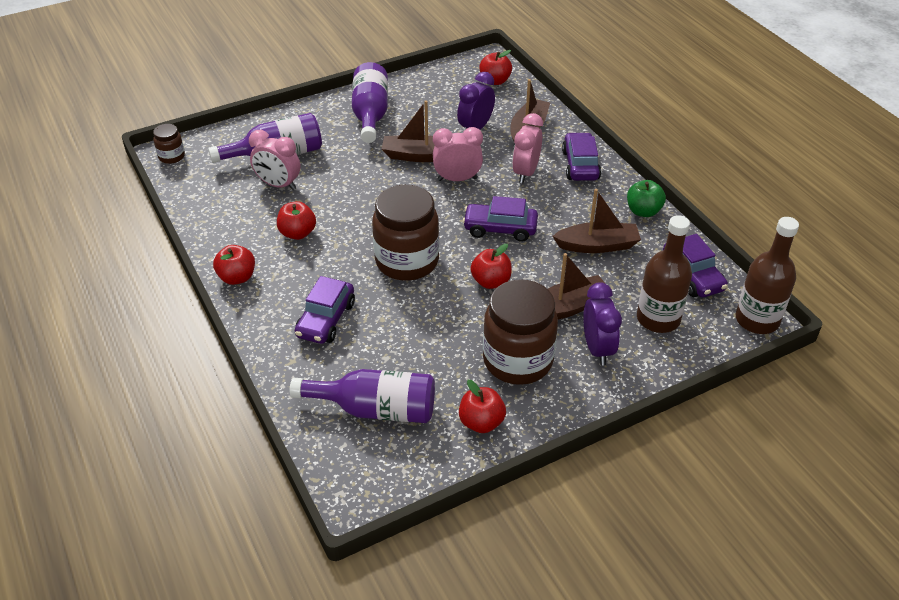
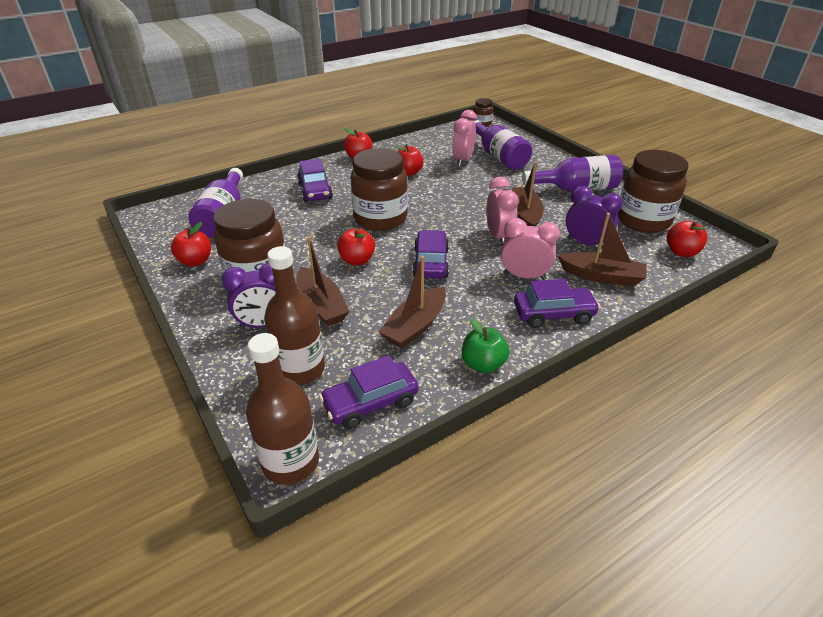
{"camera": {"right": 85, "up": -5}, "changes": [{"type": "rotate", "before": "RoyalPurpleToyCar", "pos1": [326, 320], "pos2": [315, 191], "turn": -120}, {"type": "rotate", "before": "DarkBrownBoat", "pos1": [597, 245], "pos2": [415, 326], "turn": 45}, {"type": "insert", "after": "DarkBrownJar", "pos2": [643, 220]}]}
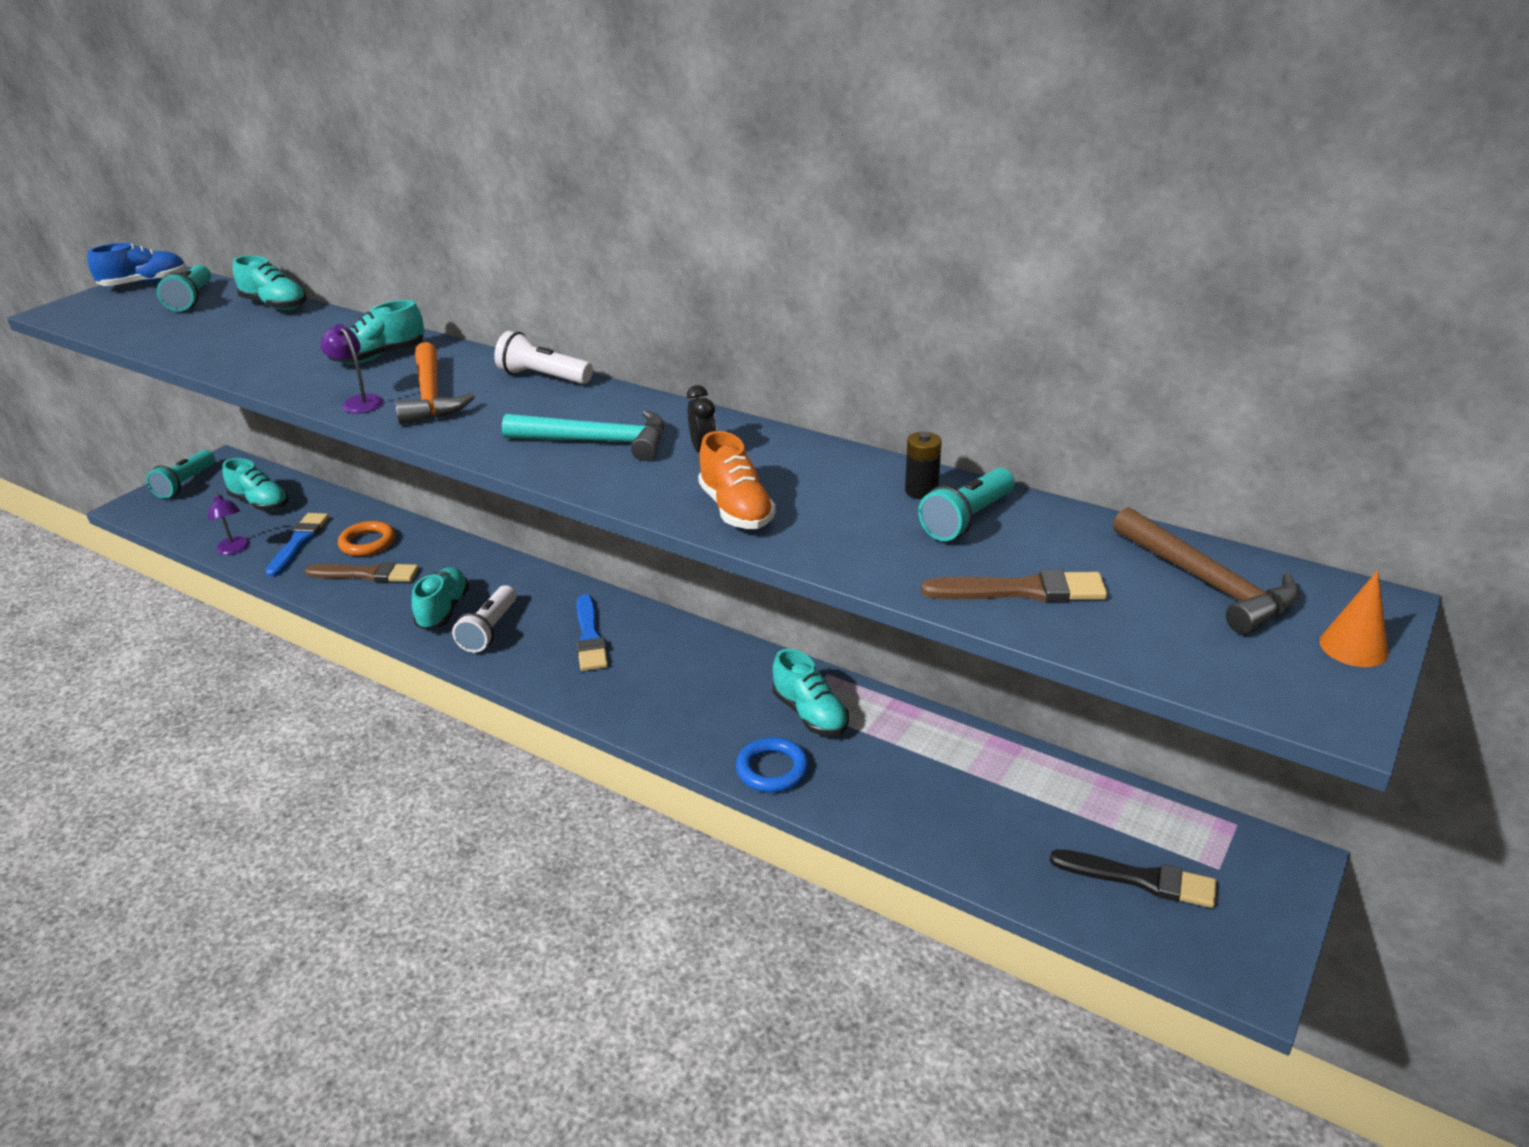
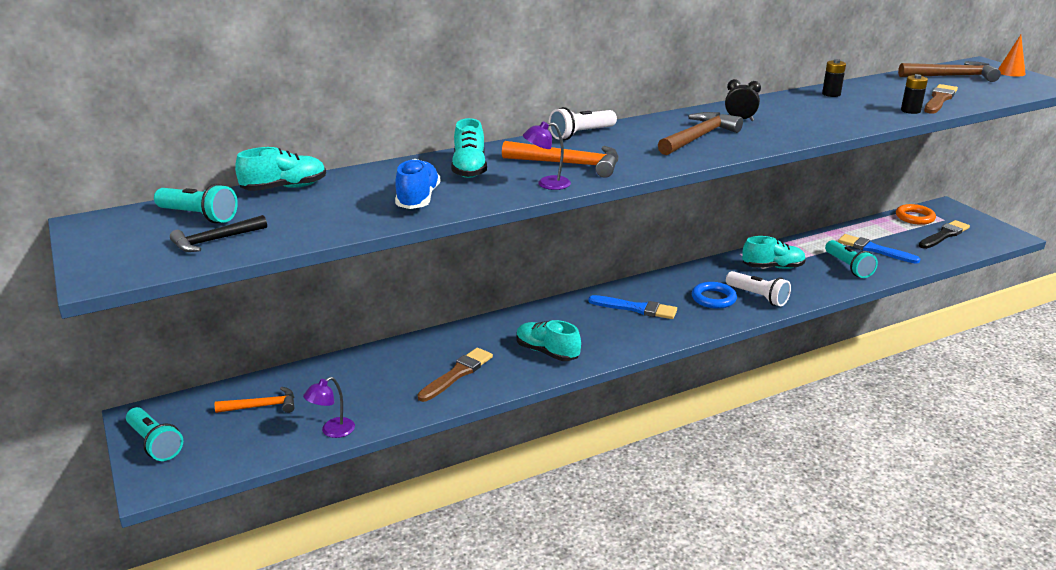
{"camera": {"right": -60, "up": -5}, "changes": [{"type": "move", "before": "RoyalBlueSneaker", "pos1": [144, 284], "pos2": [418, 199]}, {"type": "rotate", "before": "RoyalPurpleDeskLamp", "pos1": [234, 549], "pos2": [332, 431], "turn": 135}, {"type": "replace", "before": "TealSneaker", "after": "BrightOrangeClawHammer", "pos1": [260, 503], "pos2": [262, 406]}, {"type": "move", "before": "RoyalBluePaintBrush", "pos1": [298, 542], "pos2": [874, 249]}, {"type": "move", "before": "BrightOrangeRing", "pos1": [367, 543], "pos2": [914, 217]}, {"type": "move", "before": "SnowWhiteFlashlight", "pos1": [489, 630], "pos2": [758, 297]}, {"type": "recolor", "before": "TealClawHammer", "after": "DarkBrownClawHammer", "pos1": [597, 441], "pos2": [698, 137]}, {"type": "delete", "before": "BrightOrangeSneaker", "pos1": [736, 509]}, {"type": "move", "before": "RoyalBlueRing", "pos1": [772, 769], "pos2": [713, 298]}, {"type": "move", "before": "TealFlashlight", "pos1": [966, 520], "pos2": [848, 267]}, {"type": "insert", "after": "BlackClawHammer", "pos2": [215, 240]}, {"type": "insert", "after": "BlackPowerCell", "pos2": [910, 111]}]}
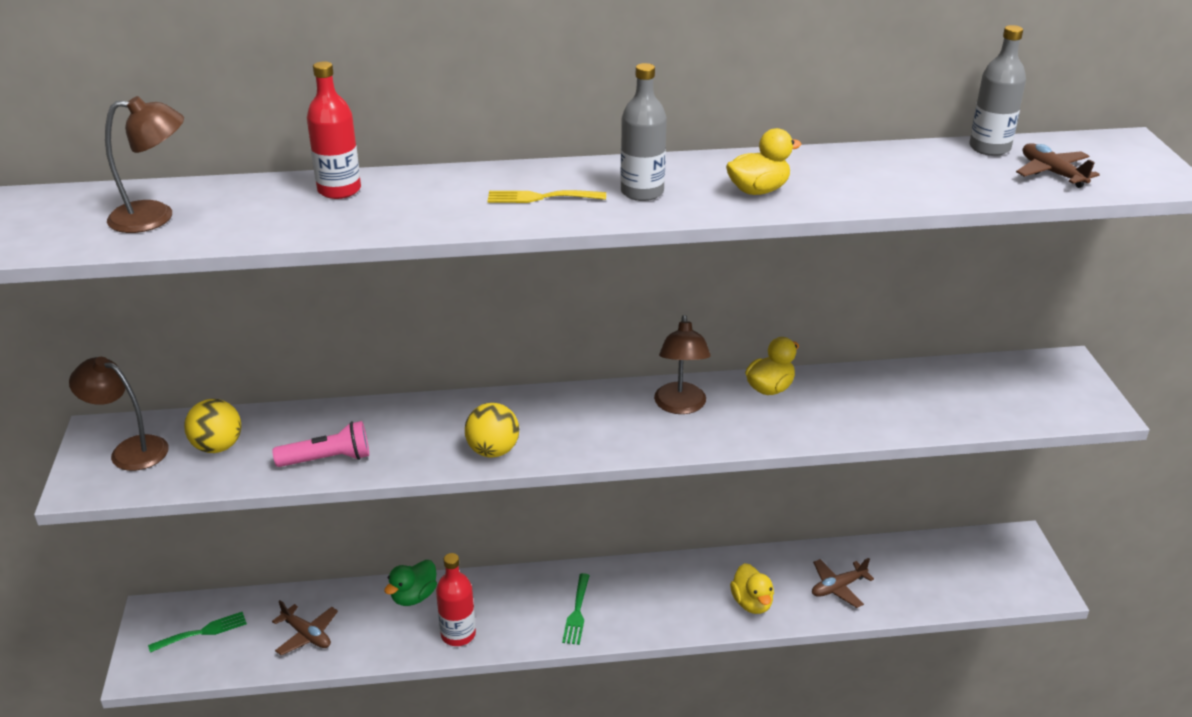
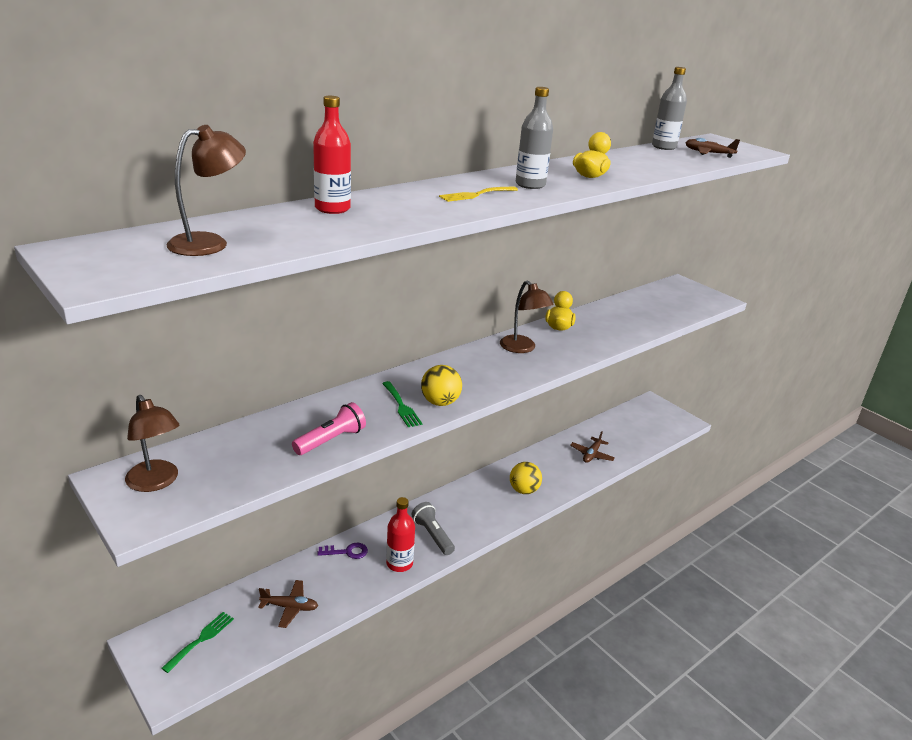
{"camera": {"right": -35, "up": -5}, "changes": [{"type": "rotate", "before": "DarkBrownDeskLamp", "pos1": [130, 450], "pos2": [156, 482], "turn": -120}, {"type": "move", "before": "GoldenPlayBall", "pos1": [217, 447], "pos2": [524, 490]}, {"type": "replace", "before": "GreenRubberDuck", "after": "RoyalPurpleKey", "pos1": [414, 596], "pos2": [347, 552]}, {"type": "move", "before": "GreenDinnerFork", "pos1": [577, 612], "pos2": [401, 406]}, {"type": "delete", "before": "GoldenRubberDuck", "pos1": [752, 603]}, {"type": "insert", "after": "GreyFlashlight", "pos2": [432, 535]}]}
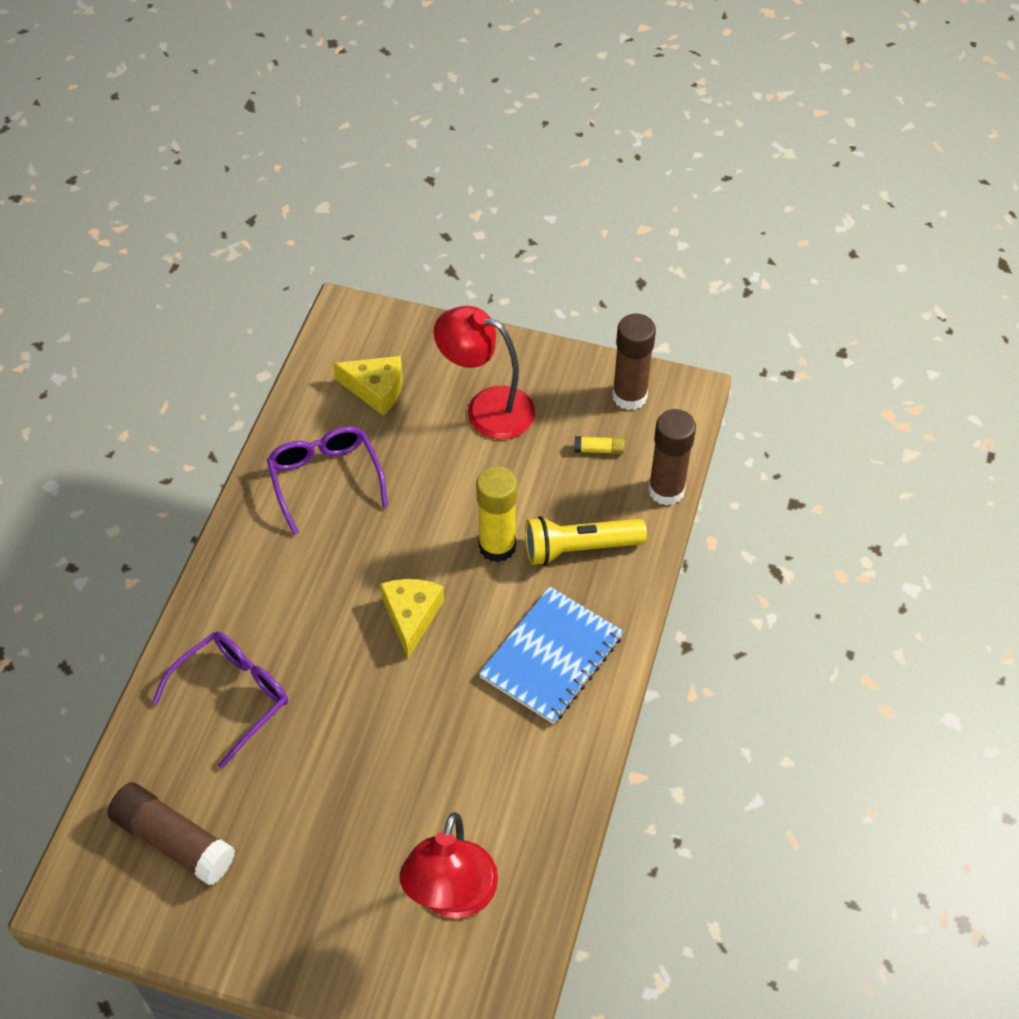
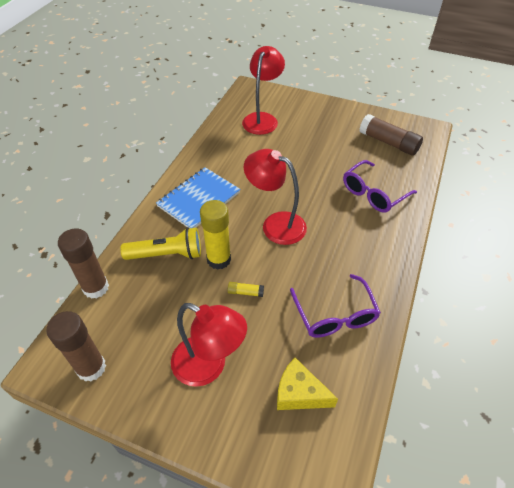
{"camera": {"right": -175, "up": -5}, "changes": [{"type": "replace", "before": "GoldenCheese", "after": "RedDeskLamp", "pos1": [411, 616], "pos2": [275, 224]}, {"type": "move", "before": "GoldenStickOfGlue", "pos1": [599, 450], "pos2": [245, 292]}]}
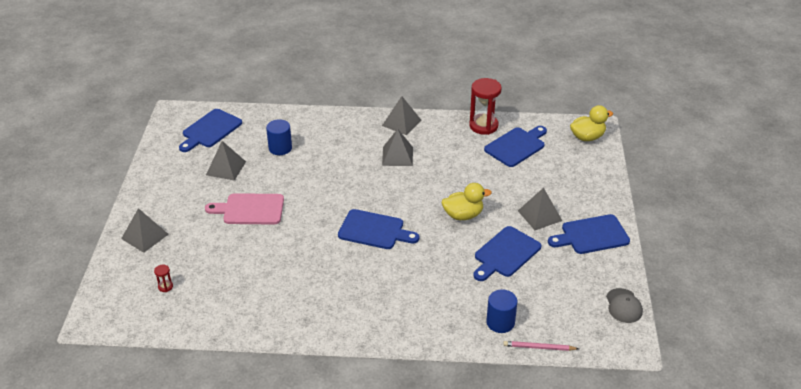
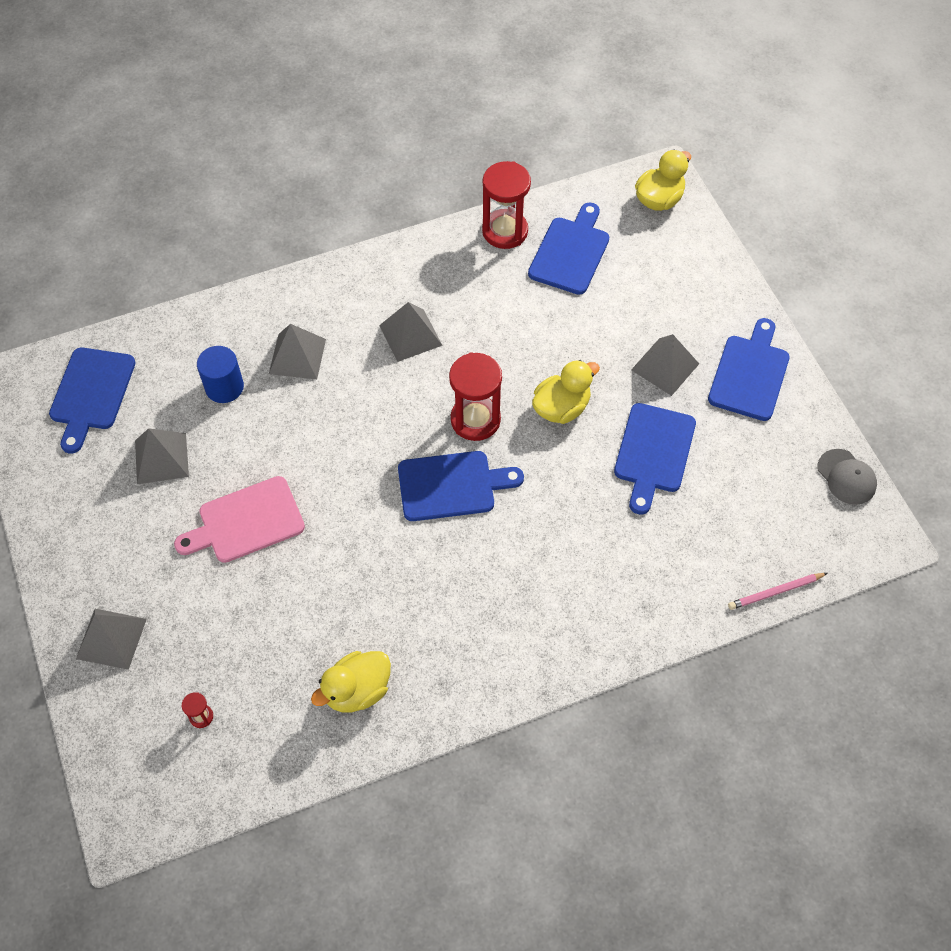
{"camera": {"right": -25, "up": 20}, "changes": [{"type": "move", "before": "GreySolidPyramid", "pos1": [401, 123], "pos2": [297, 356]}, {"type": "delete", "before": "RoyalBlueCylinder", "pos1": [500, 322]}, {"type": "rotate", "before": "RoyalBlueChoppingBoard", "pos1": [592, 235], "pos2": [750, 374], "turn": 150}, {"type": "insert", "after": "GoldenRubberDuck", "pos2": [357, 690]}, {"type": "insert", "after": "RedSandglass", "pos2": [475, 420]}]}
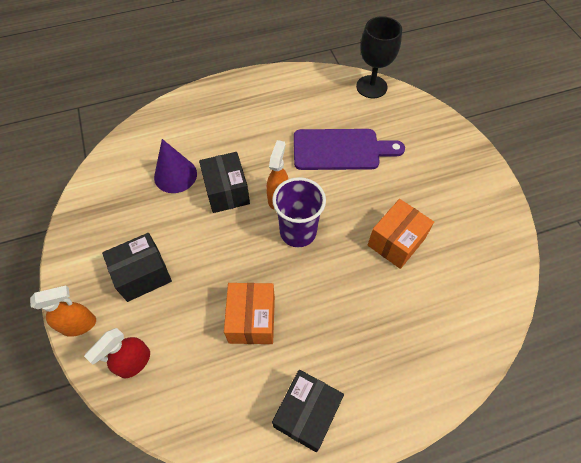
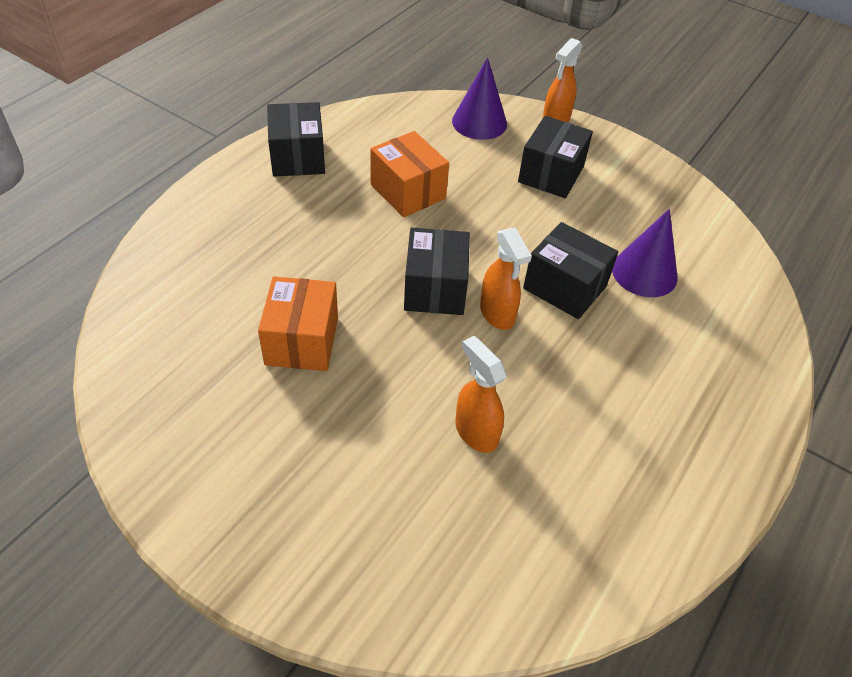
{"camera": {"right": 140, "up": -10}, "changes": [{"type": "replace", "before": "RedSprayCleaner", "after": "RoyalPurpleCone", "pos1": [134, 362], "pos2": [479, 122]}, {"type": "replace", "before": "RoyalPurpleBeaker", "after": "BlackParcel", "pos1": [298, 232], "pos2": [435, 288]}, {"type": "replace", "before": "RoyalPurpleChoppingBoard", "after": "BrightOrangeSprayCleaner", "pos1": [341, 149], "pos2": [475, 432]}, {"type": "delete", "before": "BlackChalice", "pos1": [371, 87]}]}
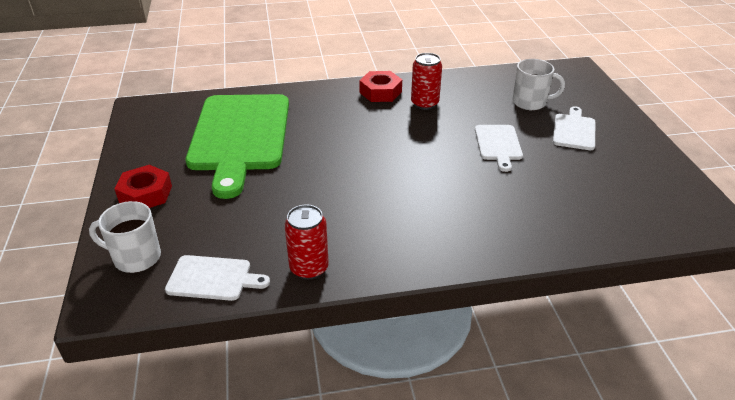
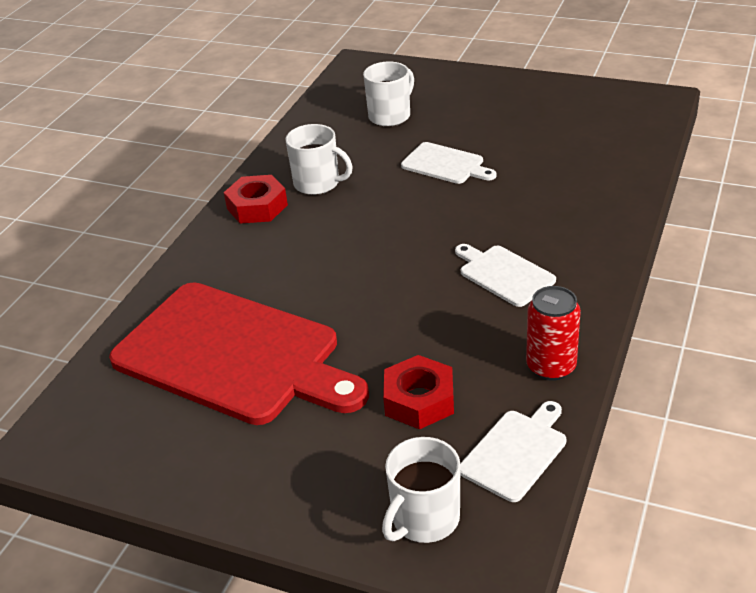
{"camera": {"right": -55, "up": 0}, "changes": [{"type": "move", "before": "RedHexNut", "pos1": [145, 194], "pos2": [419, 400]}, {"type": "recolor", "before": "GreenChoppingBoard", "after": "RedChoppingBoard", "pos1": [240, 136], "pos2": [234, 355]}, {"type": "replace", "before": "RedTin", "after": "SnowWhiteMug", "pos1": [424, 103], "pos2": [318, 183]}, {"type": "move", "before": "SnowWhiteChoppingBoard", "pos1": [574, 130], "pos2": [504, 274]}]}
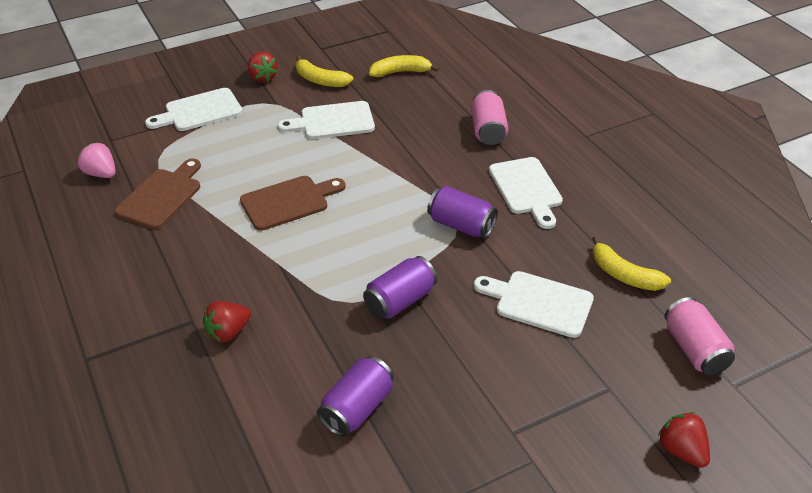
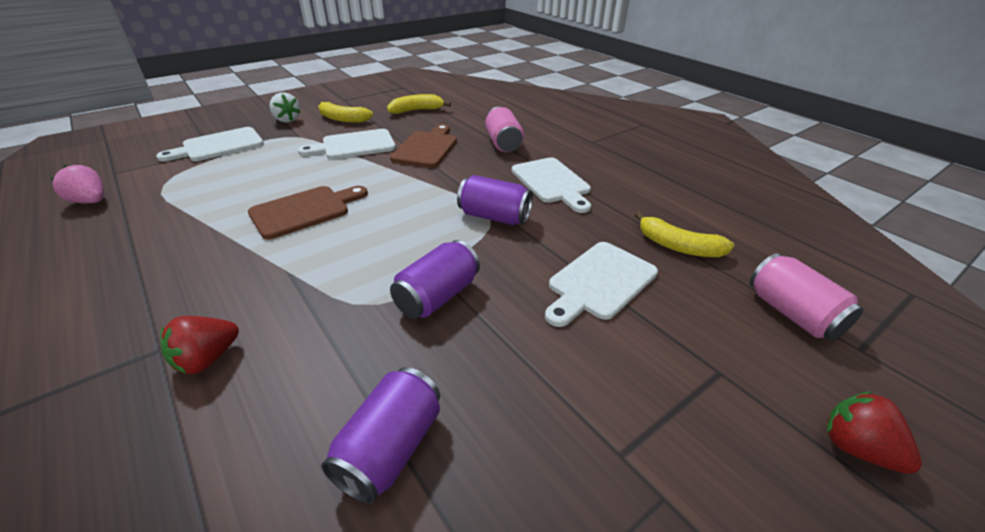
{"camera": {"right": -10, "up": -5}, "changes": [{"type": "move", "before": "DarkBrownChoppingBoard", "pos1": [161, 196], "pos2": [426, 148]}, {"type": "recolor", "before": "RedToyStrawberry", "after": "SnowWhiteToyStrawberry", "pos1": [262, 77], "pos2": [287, 120]}, {"type": "rotate", "before": "SnowWhiteChoppingBoard", "pos1": [539, 303], "pos2": [599, 282], "turn": -60}]}
